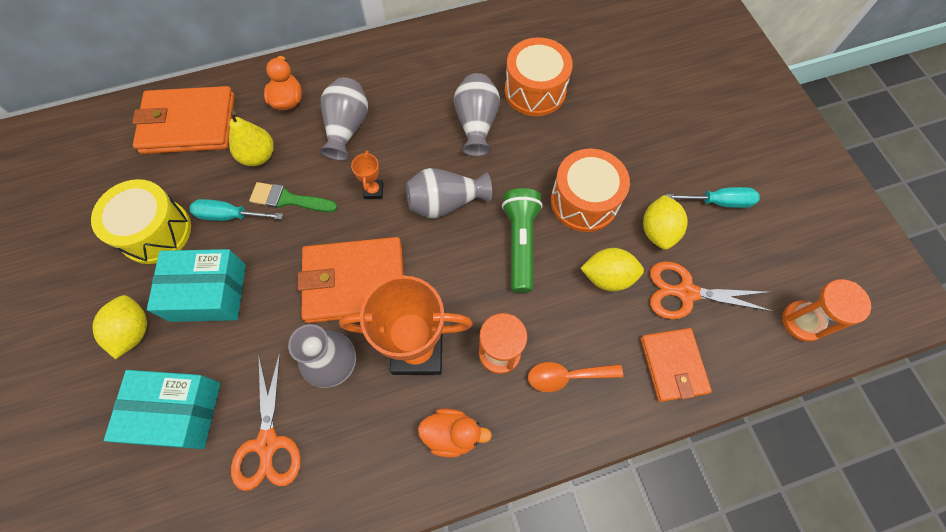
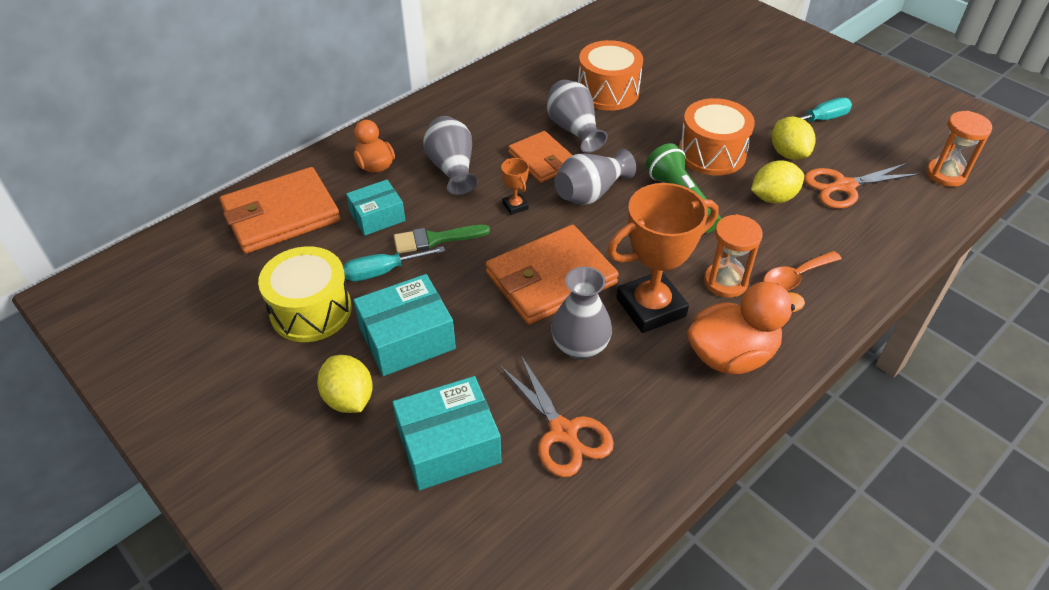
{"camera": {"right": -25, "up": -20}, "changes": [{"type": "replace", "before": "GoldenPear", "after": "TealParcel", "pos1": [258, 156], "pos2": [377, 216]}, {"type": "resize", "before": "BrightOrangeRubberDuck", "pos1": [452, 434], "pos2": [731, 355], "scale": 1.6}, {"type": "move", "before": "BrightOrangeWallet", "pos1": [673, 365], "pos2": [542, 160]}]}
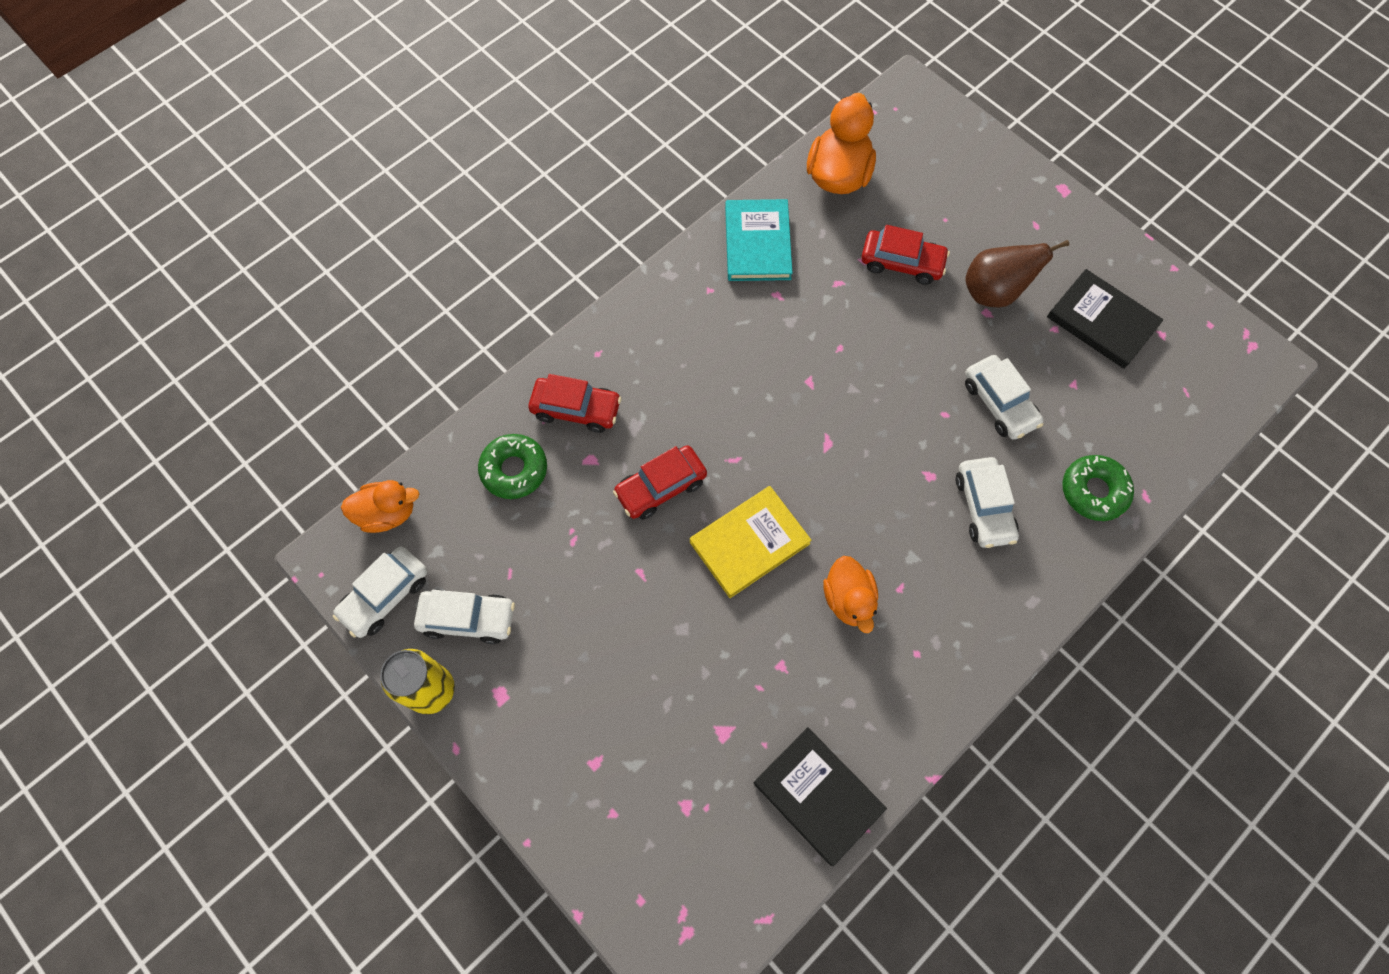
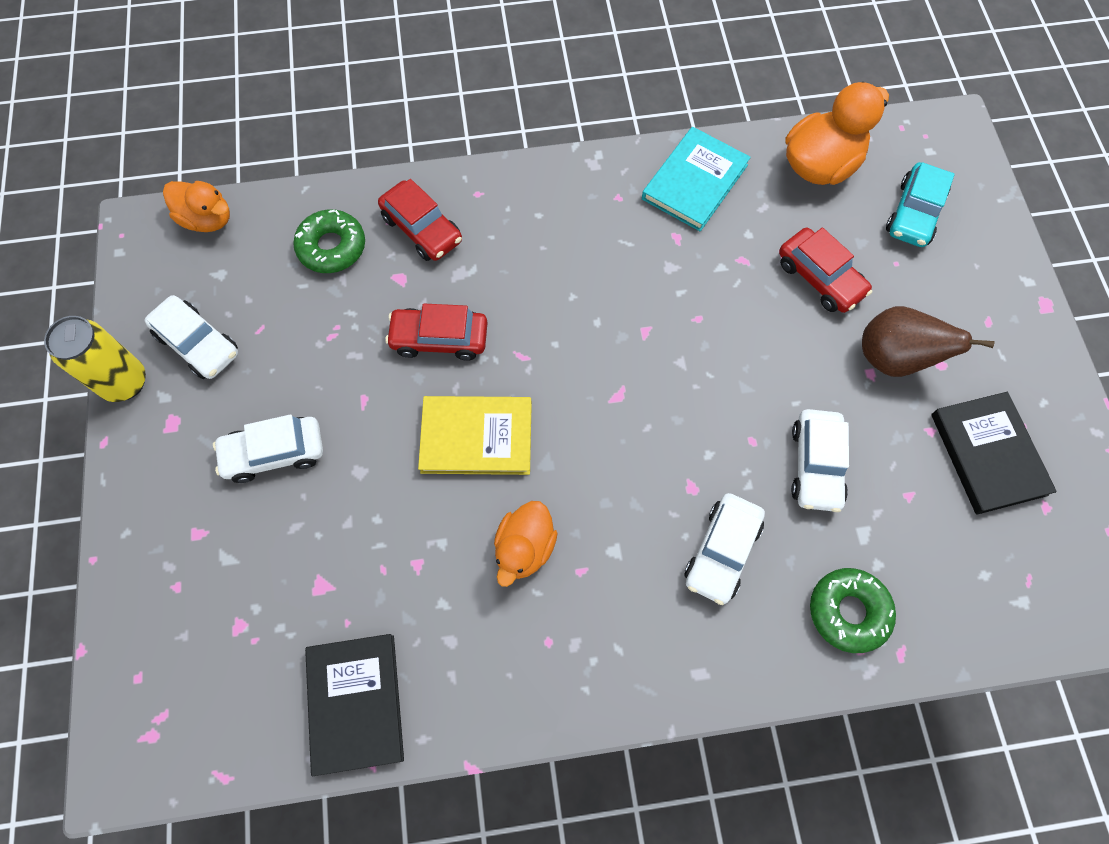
{"camera": {"right": 35, "up": 0}, "changes": [{"type": "move", "before": "SnowWhiteToyCar", "pos1": [385, 596], "pos2": [274, 453]}, {"type": "insert", "after": "TealToyCar", "pos2": [914, 213]}]}
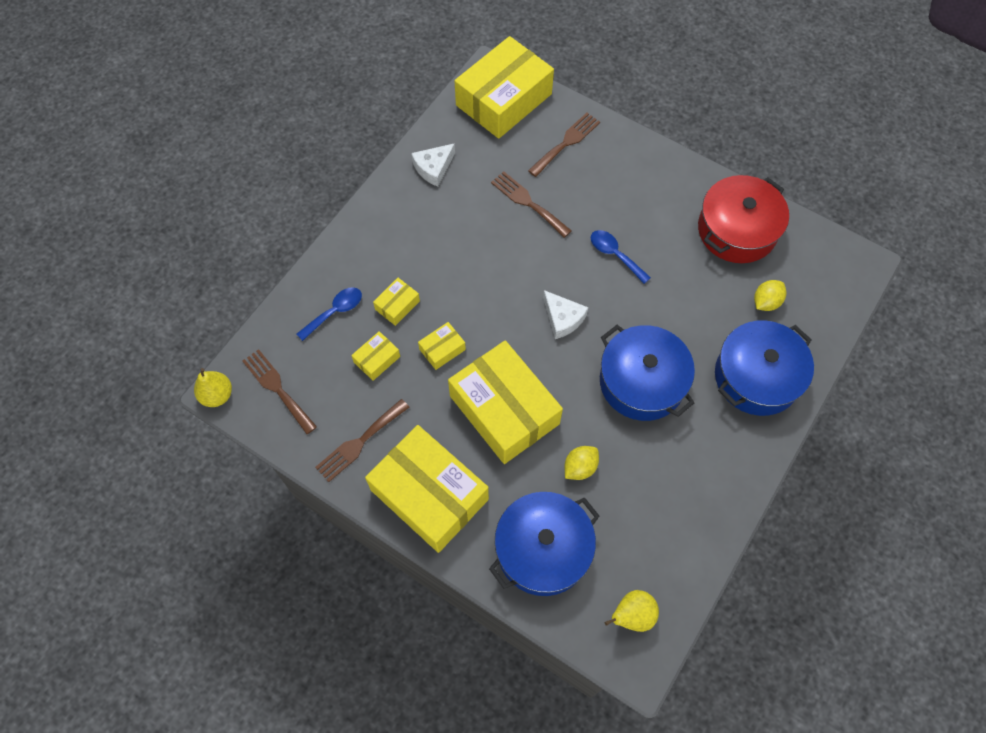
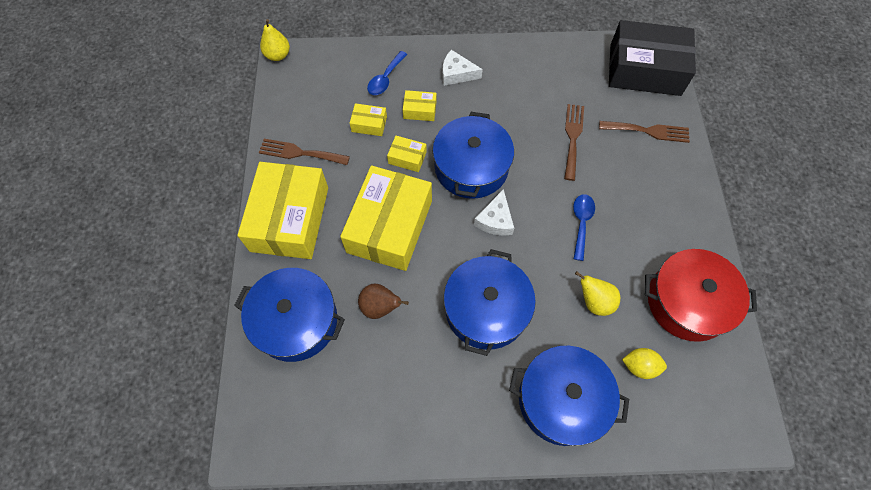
{"camera": {"right": 55, "up": 0}, "changes": [{"type": "delete", "before": "DarkBrownDinnerFork", "pos1": [277, 388]}, {"type": "rotate", "before": "RoyalBlueTeaspoon", "pos1": [335, 312], "pos2": [385, 78], "turn": 105}, {"type": "move", "before": "SnowWhiteCheese", "pos1": [433, 168], "pos2": [456, 73]}, {"type": "recolor", "before": "GoldenParcel", "after": "BlackParcel", "pos1": [504, 99], "pos2": [645, 70]}, {"type": "replace", "before": "GoldenLemon", "after": "DarkBrownPear", "pos1": [580, 467], "pos2": [380, 307]}, {"type": "move", "before": "GoldenPear", "pos1": [632, 615], "pos2": [594, 301]}, {"type": "insert", "after": "RoyalBlueStockpot", "pos2": [471, 167]}]}
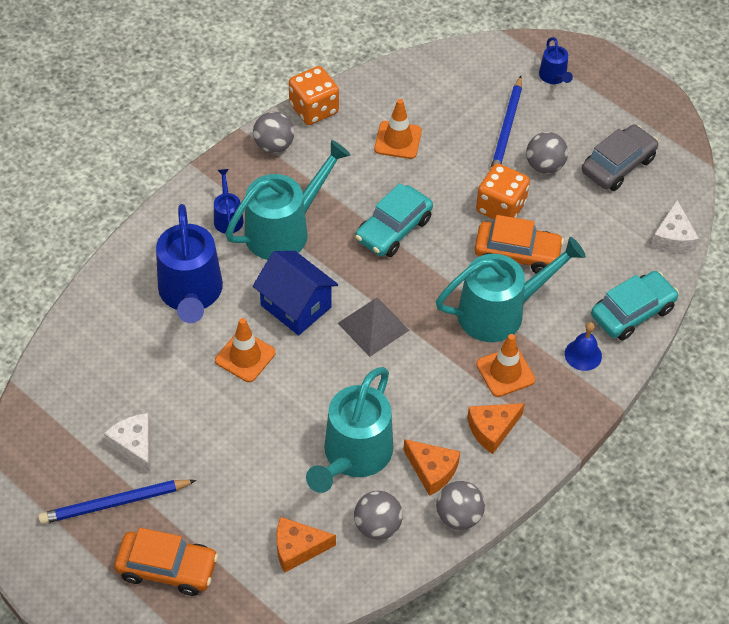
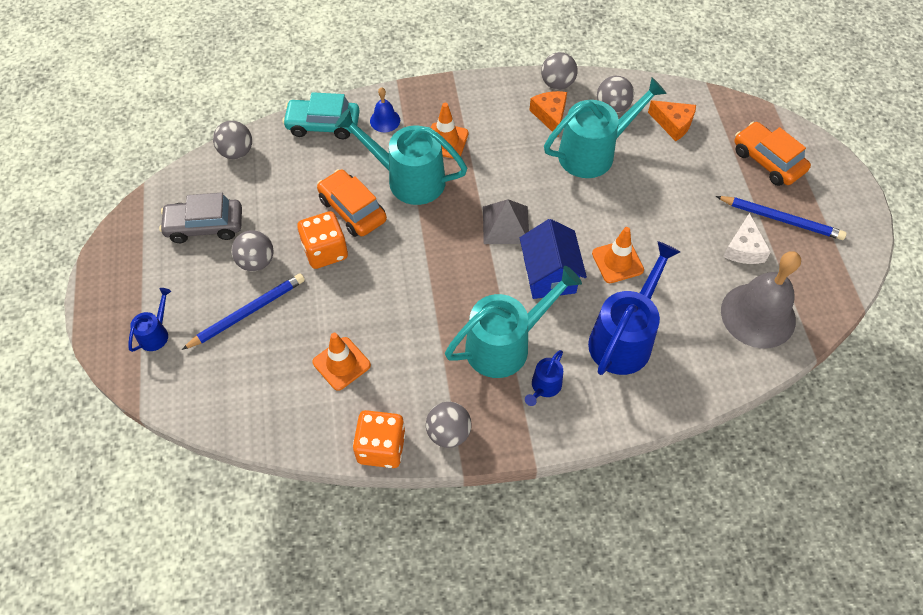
{"camera": {"right": -140, "up": 5}, "changes": [{"type": "rotate", "before": "TealWateringPot", "pos1": [285, 229], "pos2": [506, 344], "turn": 150}, {"type": "delete", "before": "TealToyCar", "pos1": [393, 229]}, {"type": "delete", "before": "BrightOrangeCheese", "pos1": [492, 429]}, {"type": "replace", "before": "SnowWhiteCheese", "after": "GreyPlayBall", "pos1": [673, 238], "pos2": [236, 152]}, {"type": "insert", "after": "GreySchoolBell", "pos2": [758, 315]}]}
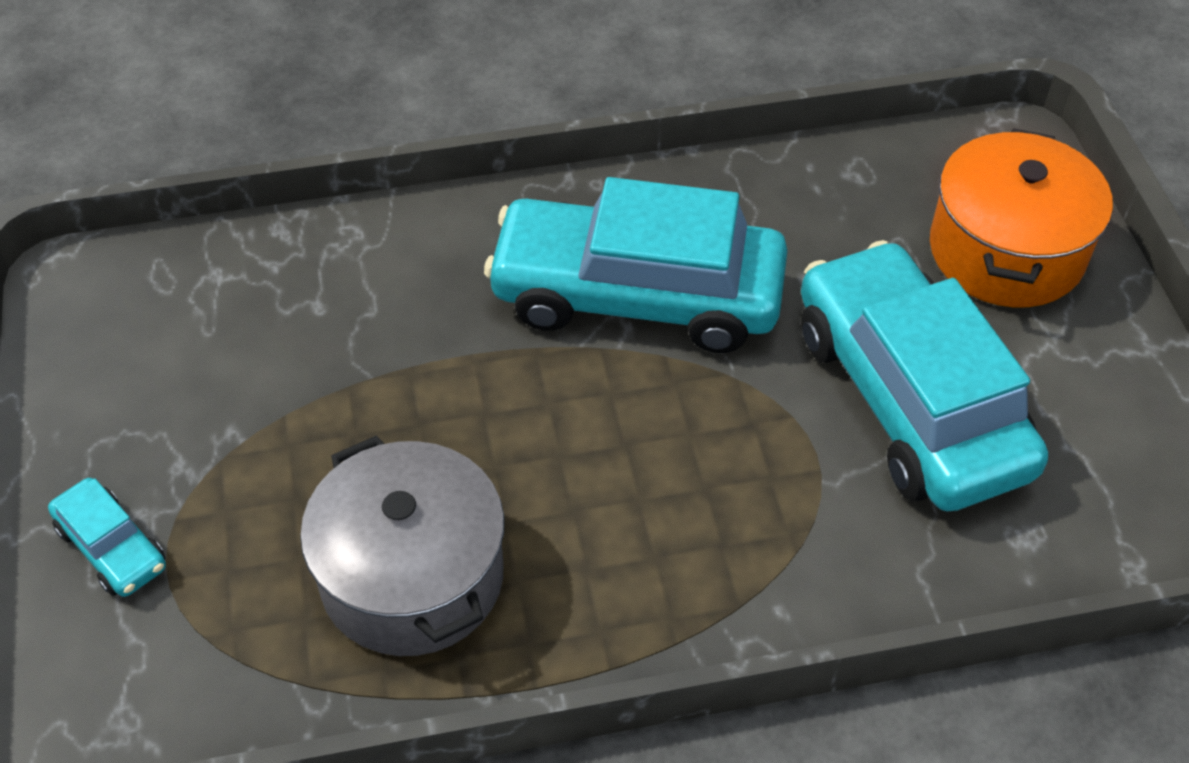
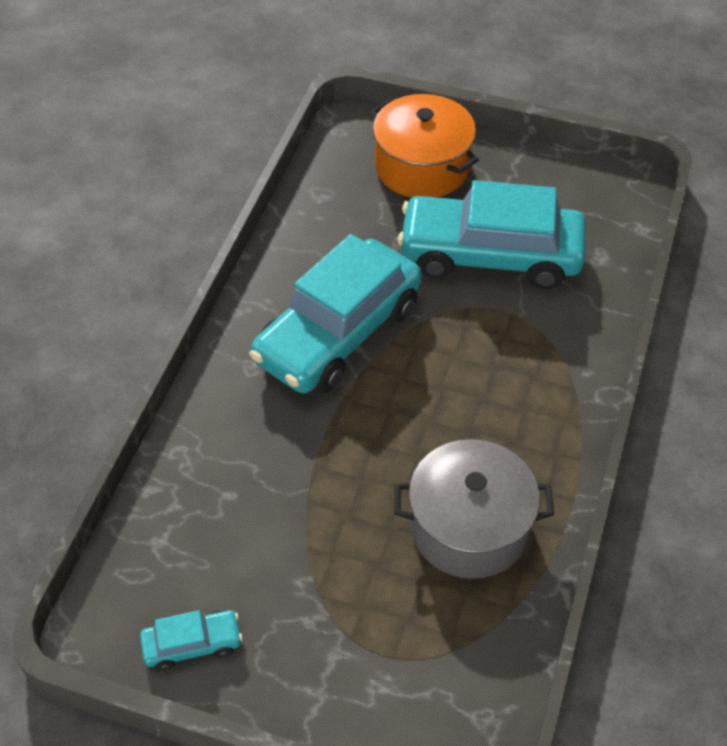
{"camera": {"right": -60, "up": 0}, "changes": [{"type": "move", "before": "TealToyCar", "pos1": [112, 547], "pos2": [192, 644]}]}
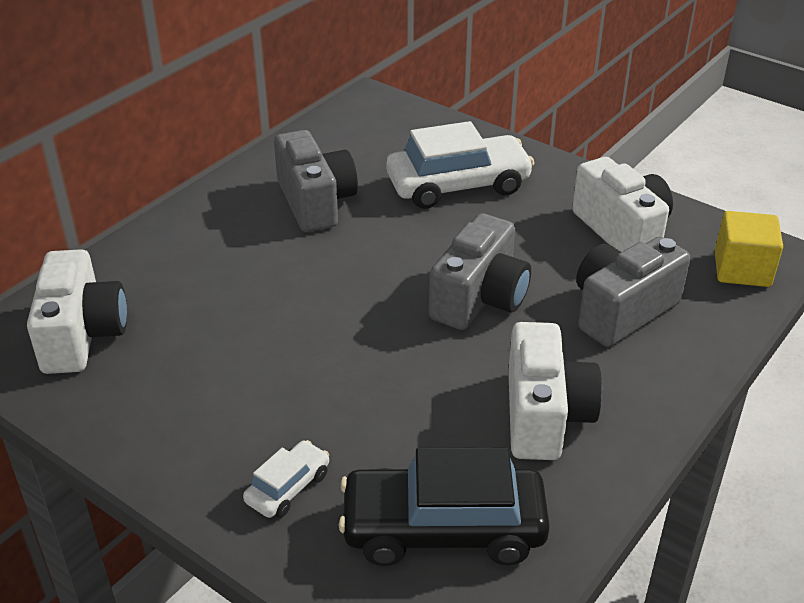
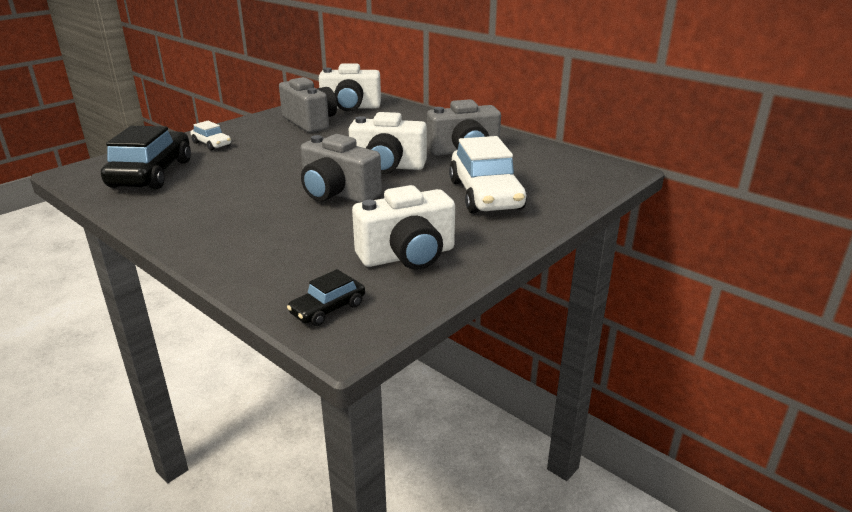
{"camera": {"right": 95, "up": -10}, "changes": [{"type": "move", "before": "SnowWhitePhotoCamera", "pos1": [545, 415], "pos2": [387, 166]}, {"type": "move", "before": "GreyPhotoCamera", "pos1": [621, 311], "pos2": [310, 122]}, {"type": "replace", "before": "GoldenCube", "after": "BlackToyCar", "pos1": [742, 269], "pos2": [328, 309]}]}
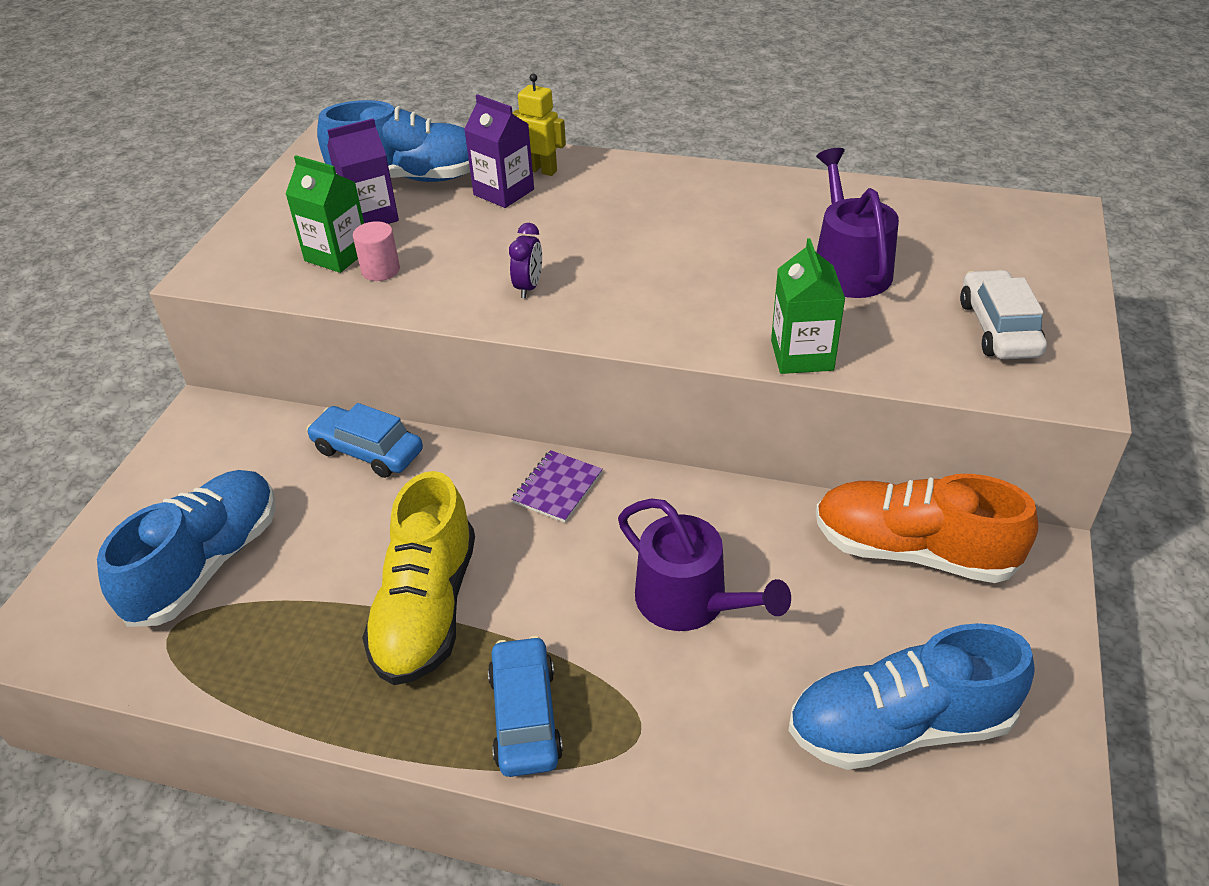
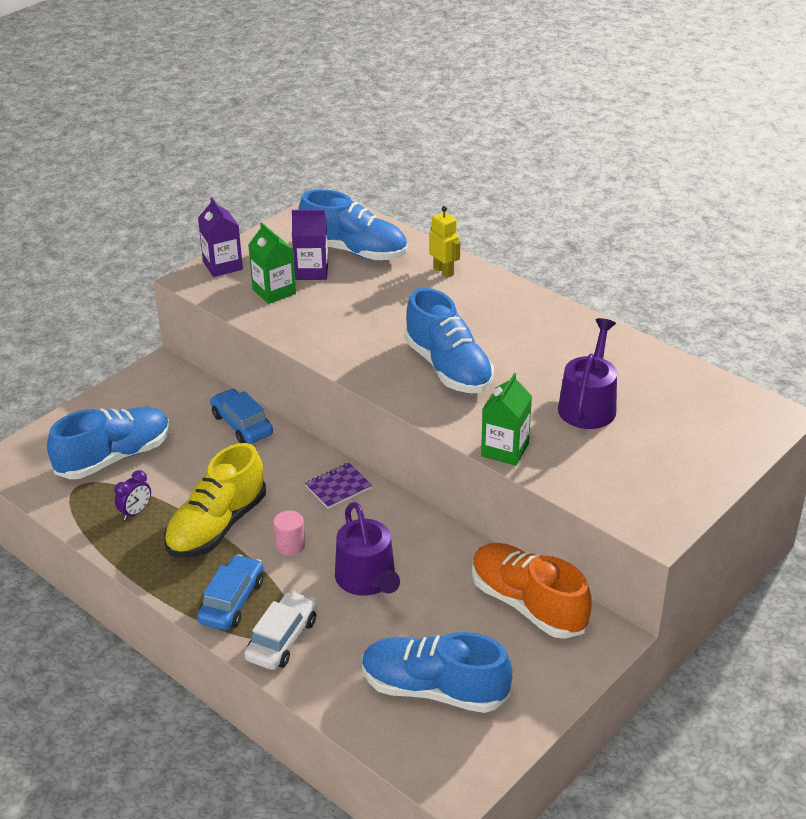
{"camera": {"right": 25, "up": -5}, "changes": [{"type": "move", "before": "RosePinkCylinder", "pos1": [380, 270], "pos2": [290, 545]}, {"type": "move", "before": "RoyalPurpleJuiceCarton", "pos1": [503, 192], "pos2": [222, 265]}, {"type": "move", "before": "RoyalPurpleClock", "pos1": [528, 287], "pos2": [135, 512]}, {"type": "move", "before": "SnowWhiteToyCar", "pos1": [998, 328], "pos2": [282, 639]}, {"type": "insert", "after": "RoyalBlueSneaker", "pos2": [448, 368]}]}
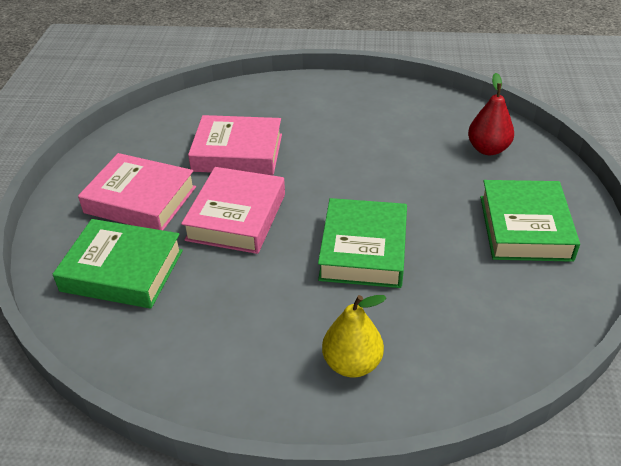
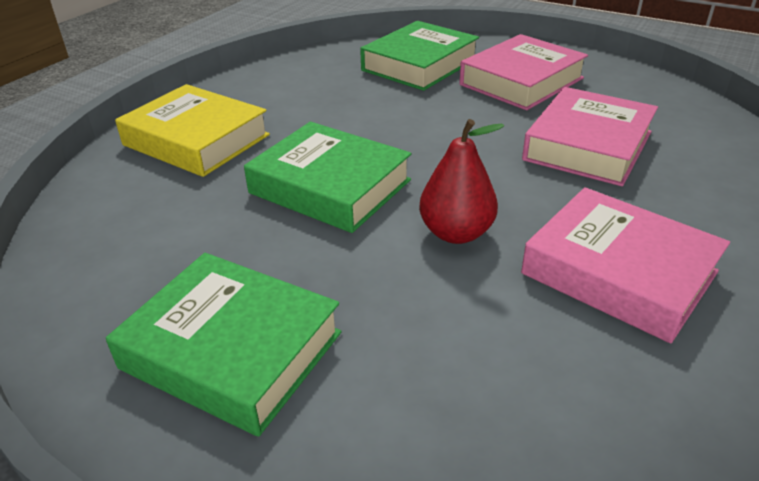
{"camera": {"right": 115, "up": -5}, "changes": [{"type": "move", "before": "RosePinkHardback", "pos1": [236, 217], "pos2": [619, 272]}, {"type": "replace", "before": "GoldenPear", "after": "GoldenHardback", "pos1": [352, 363], "pos2": [196, 140]}, {"type": "move", "before": "RedPear", "pos1": [488, 149], "pos2": [456, 233]}]}
